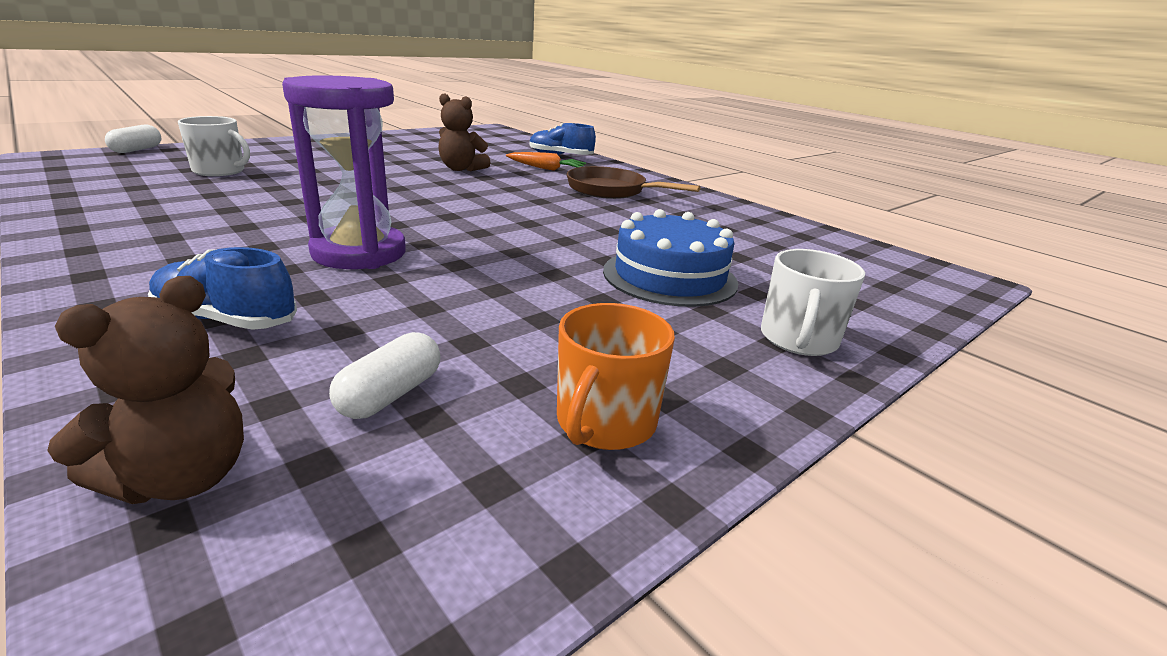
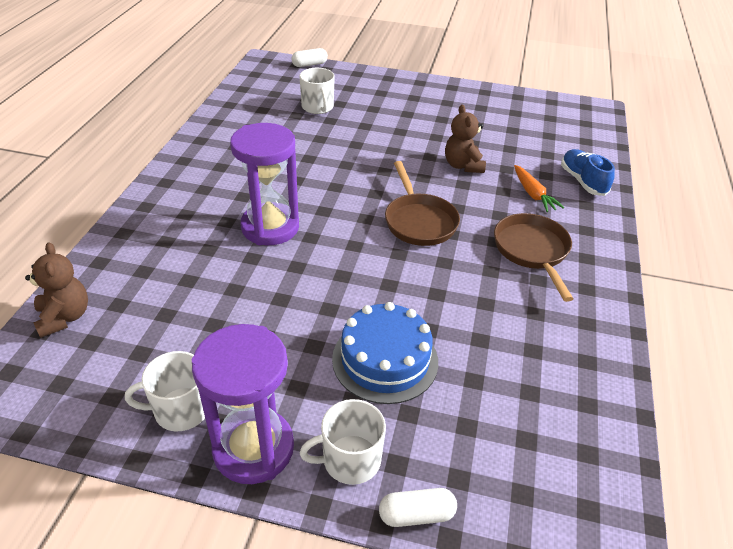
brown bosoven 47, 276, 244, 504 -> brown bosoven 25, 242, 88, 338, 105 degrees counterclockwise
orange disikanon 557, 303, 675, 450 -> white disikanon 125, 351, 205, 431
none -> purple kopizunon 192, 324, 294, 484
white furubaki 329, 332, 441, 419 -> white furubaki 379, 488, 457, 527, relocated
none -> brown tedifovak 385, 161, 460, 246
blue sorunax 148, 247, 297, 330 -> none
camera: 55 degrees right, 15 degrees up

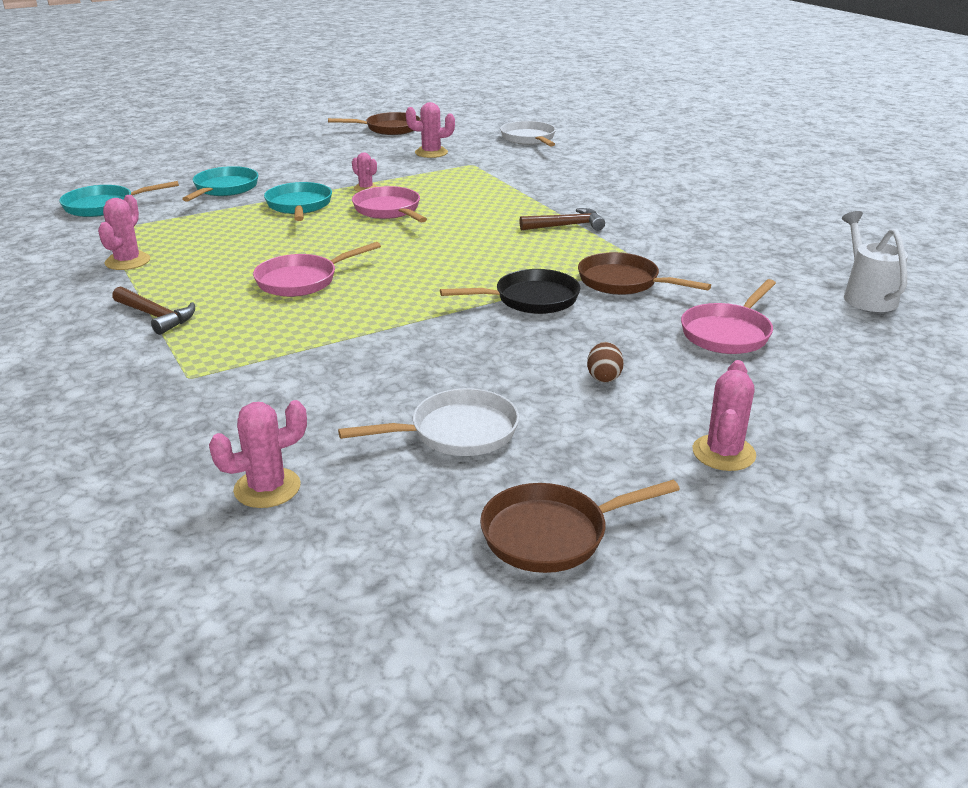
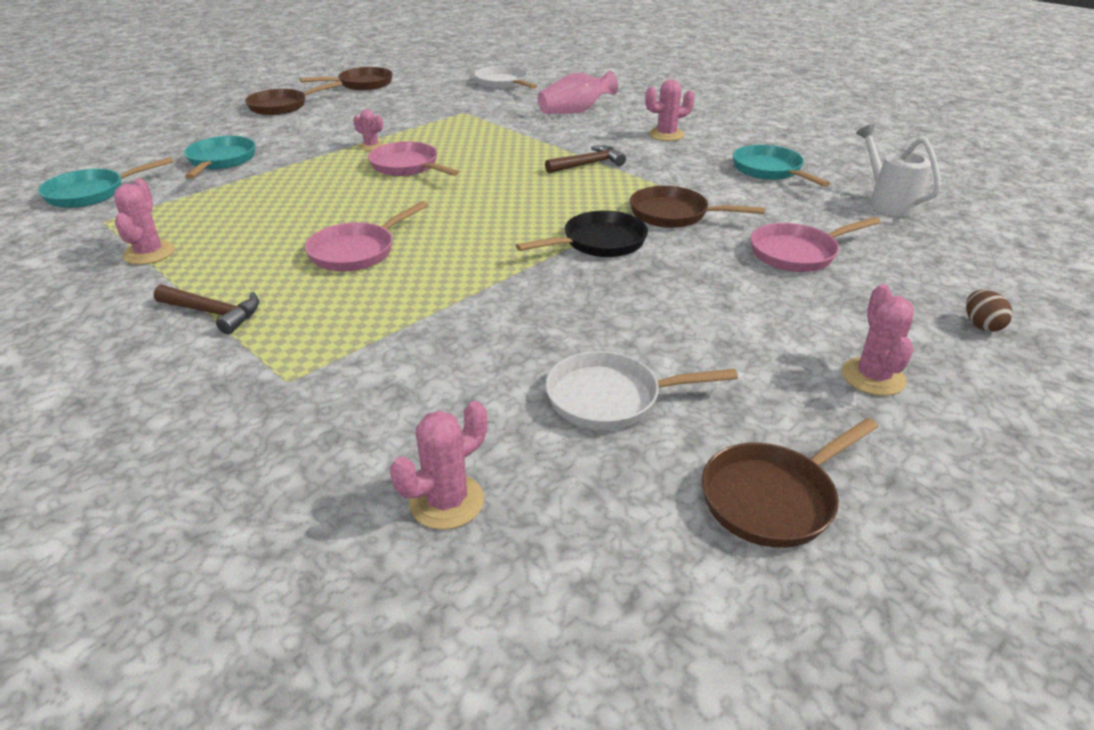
none -> brown tedifovak 245, 81, 342, 115
none -> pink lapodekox 538, 71, 618, 114
white tedifovak 338, 388, 519, 456 -> white tedifovak 545, 351, 738, 430, 150 degrees counterclockwise
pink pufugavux 406, 102, 455, 158 -> pink pufugavux 645, 80, 695, 141, relocated
turquoise tedifovak 264, 182, 332, 221 -> turquoise tedifovak 733, 145, 830, 187, relocated
pink tedifovak 681, 279, 776, 354 -> pink tedifovak 751, 217, 880, 272, 45 degrees clockwise
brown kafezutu 587, 342, 624, 382 -> brown kafezutu 966, 290, 1013, 332, relocated
camera: 15 degrees left, 5 degrees up

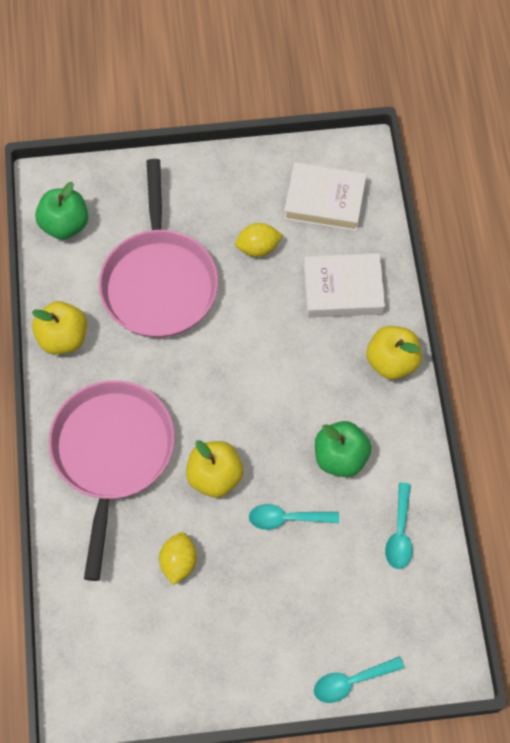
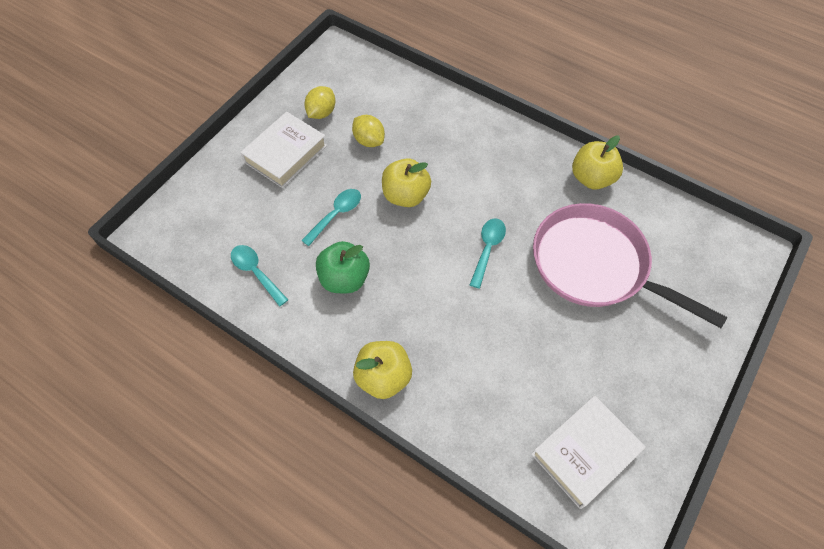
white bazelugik 304, 253, 385, 318 -> white bazelugik 240, 112, 327, 188, relocated
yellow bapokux 235, 223, 283, 257 -> yellow bapokux 304, 86, 335, 119, relocated
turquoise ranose 314, 656, 404, 703 -> turquoise ranose 470, 218, 506, 288, relocated
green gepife 35, 182, 88, 240 -> none
pink tedifovak 49, 380, 175, 581 -> none
camera: 130 degrees right, 5 degrees down

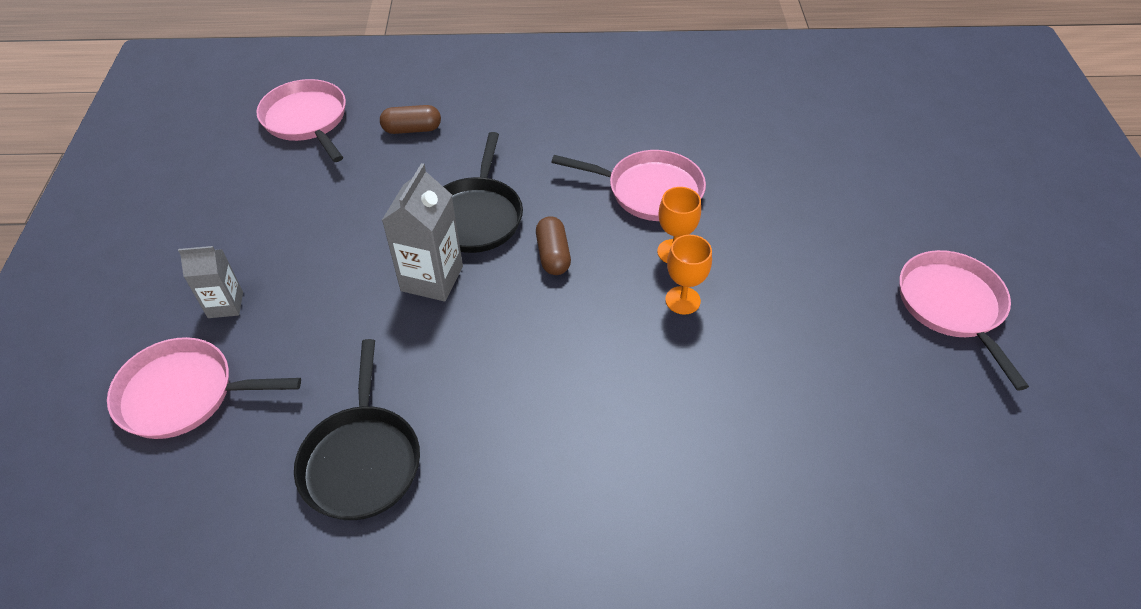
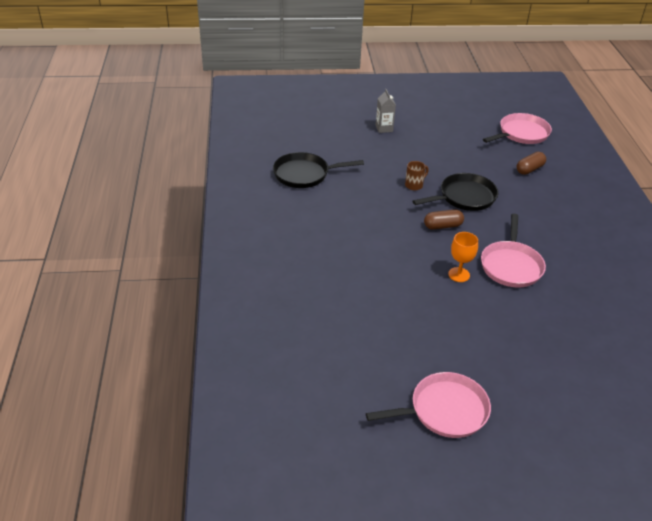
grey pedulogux 382, 163, 463, 302 -> brown disikanon 405, 161, 429, 190
black tedifovak 443, 132, 523, 253 -> black tedifovak 413, 173, 498, 211, 150 degrees clockwise
brown furubaki 380, 105, 441, 134 -> brown furubaki 517, 152, 546, 175, 60 degrees clockwise
pink tedifovak 107, 337, 301, 439 -> none
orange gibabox 665, 235, 712, 314 -> none
camera: 85 degrees right, 10 degrees down

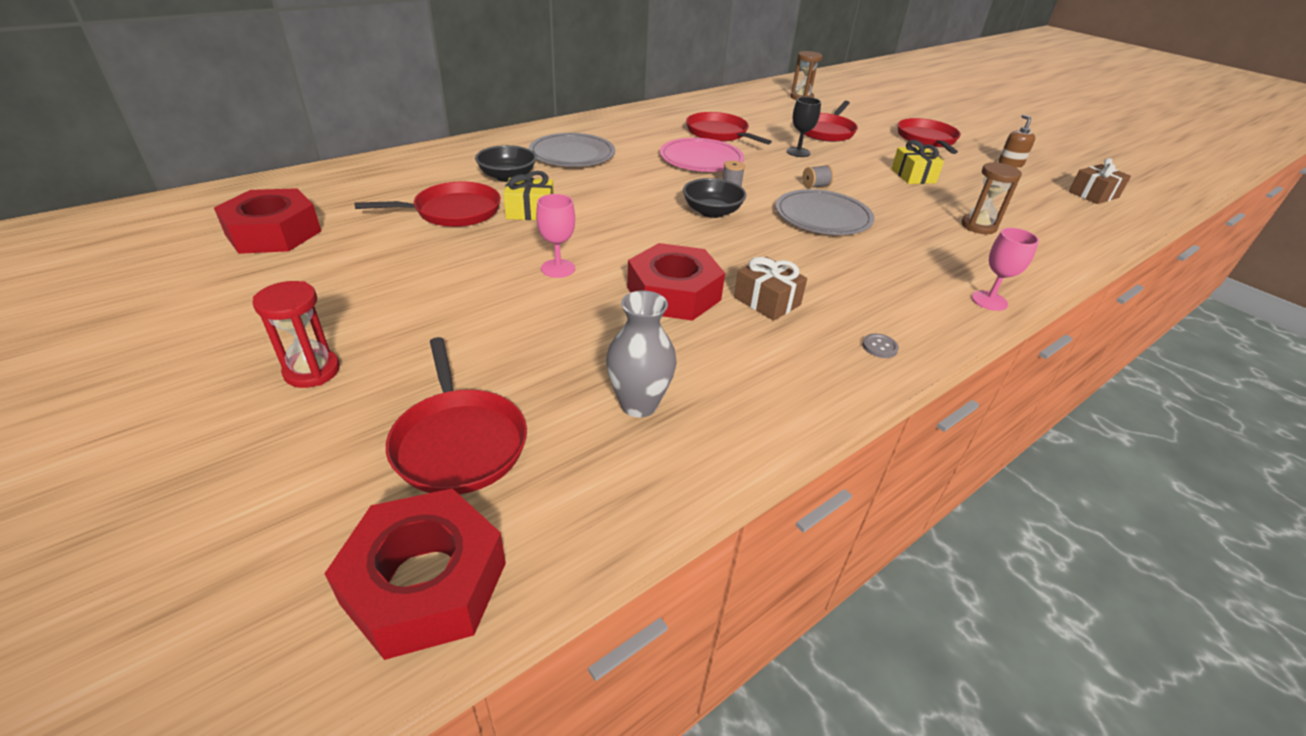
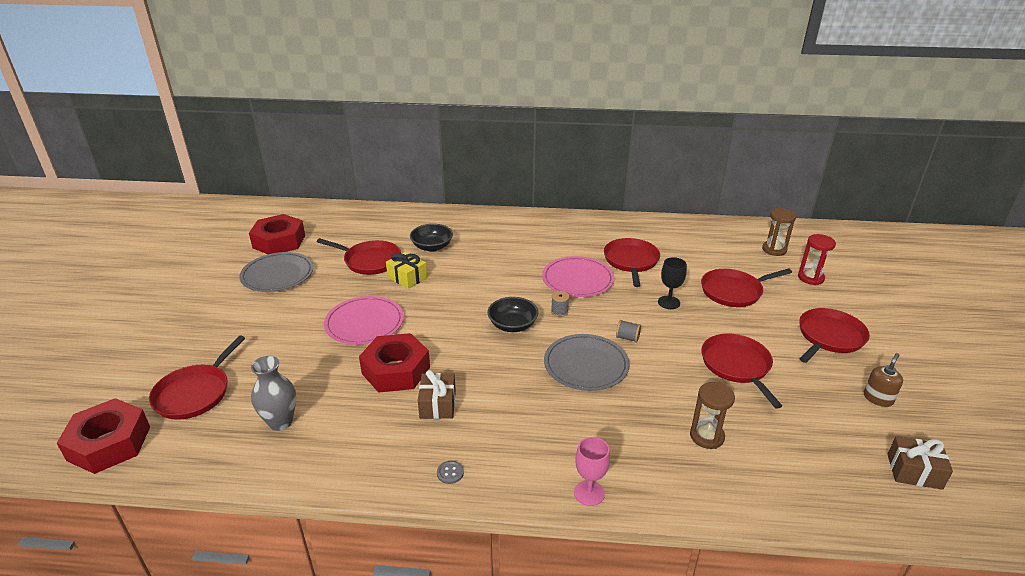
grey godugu 529, 133, 615, 167 -> grey godugu 239, 252, 314, 292, relocated
pink gibabox 536, 194, 575, 278 -> pink godugu 324, 296, 404, 345
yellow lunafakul 891, 140, 944, 184 -> red tedifovak 701, 333, 782, 409
red kopizunon 252, 281, 340, 388 -> red kopizunon 798, 234, 836, 285, relocated
camera: 45 degrees right, 5 degrees down

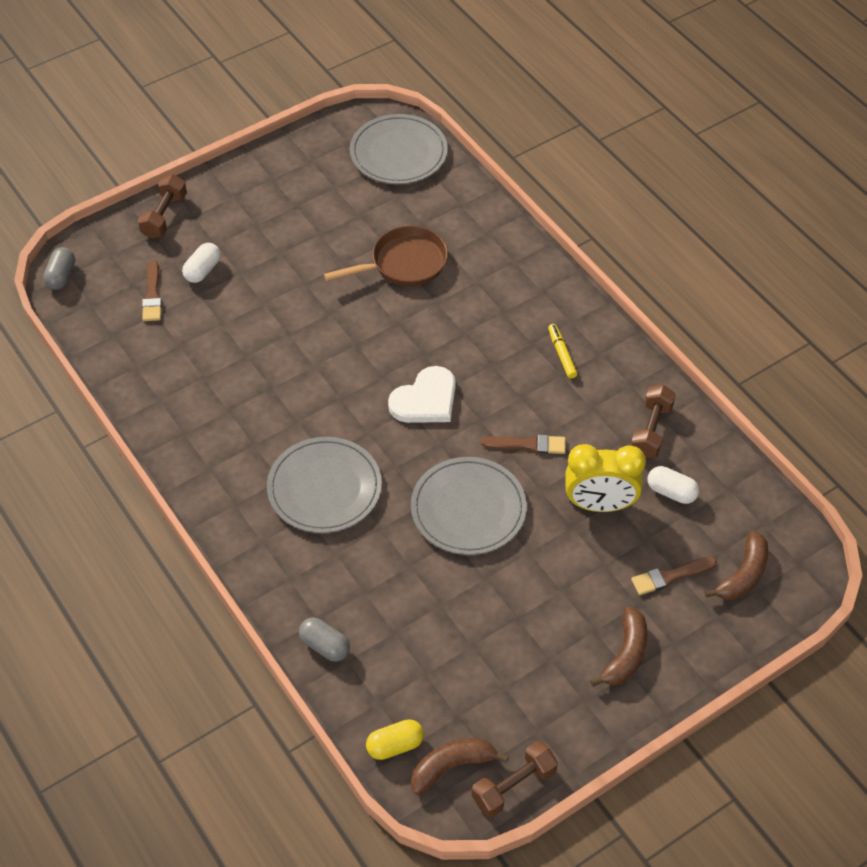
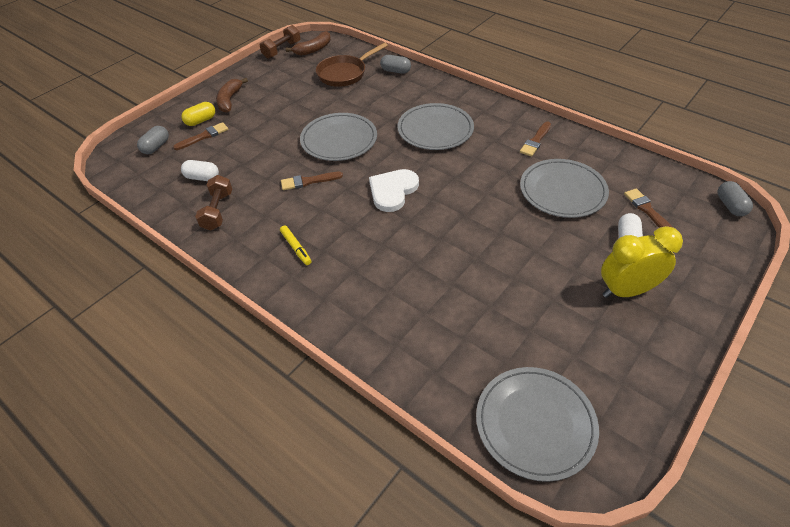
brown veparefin 705, 531, 768, 600 -> grey furubaki 137, 126, 169, 154
yellow furubaki 366, 719, 424, 760 -> yellow furubaki 181, 102, 215, 126, relocated
brown tedifovak 324, 226, 448, 286 -> brown tedifovak 316, 43, 388, 87, relocated
none -> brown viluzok 520, 122, 551, 156
none -> grey godugu 520, 159, 609, 218
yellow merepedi 565, 444, 646, 512 -> yellow merepedi 601, 226, 683, 298, relocated
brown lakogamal 138, 174, 187, 239 -> none
camera: 165 degrees right, 5 degrees down

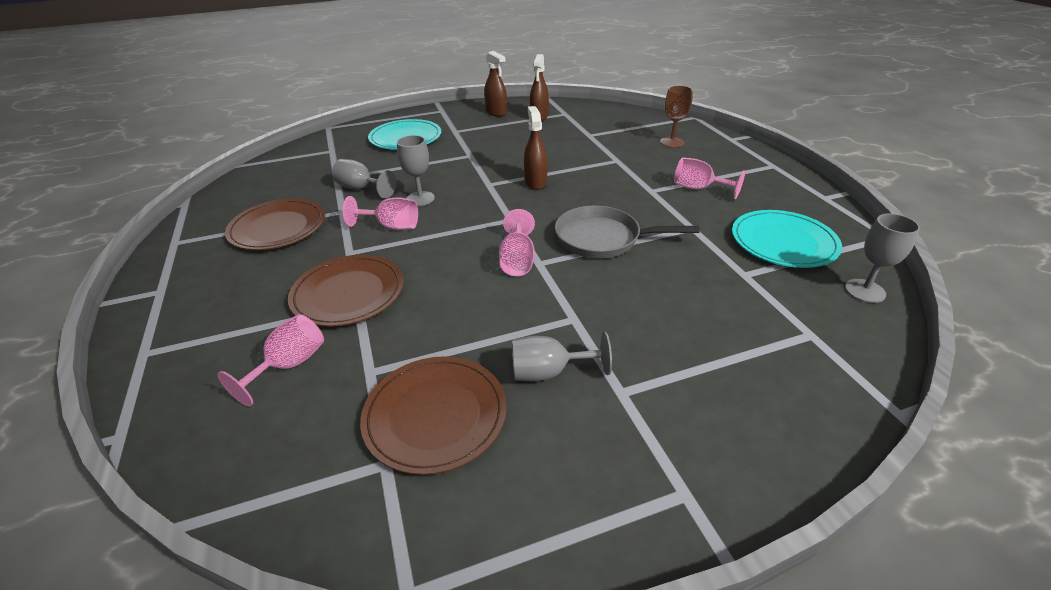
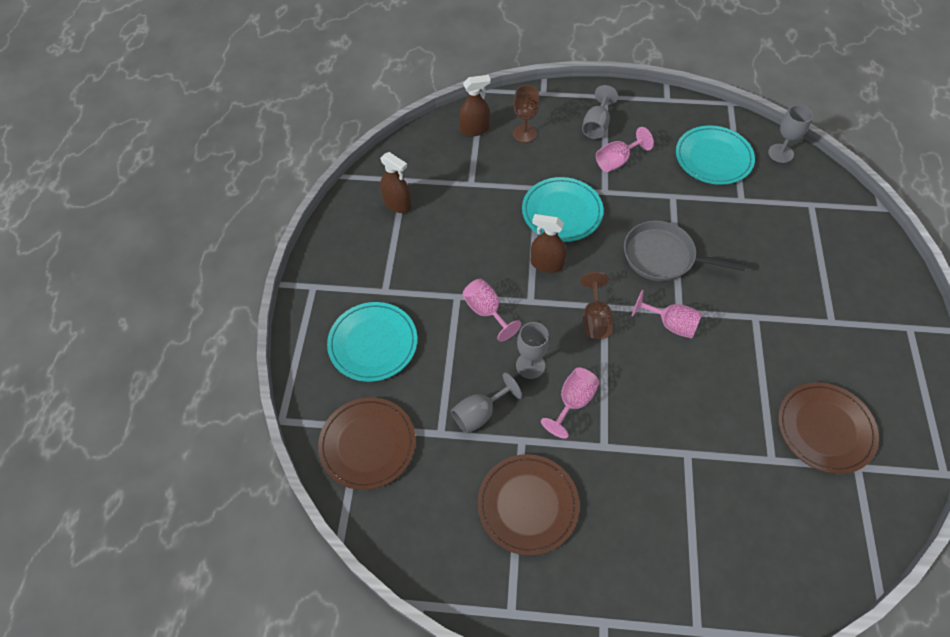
brown godugu 288, 255, 404, 327 -> brown godugu 318, 397, 416, 490, relocated
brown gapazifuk 484, 51, 507, 117 -> brown gapazifuk 459, 75, 491, 137, relocated
pink gibabox 217, 314, 324, 407 -> pink gibabox 462, 279, 521, 342, relocated
none -> turquoise godugu 522, 177, 604, 242
none -> brown gibabox 580, 272, 613, 339
grey gibabox 512, 332, 612, 381 -> grey gibabox 582, 85, 618, 139, relocated
grey tedifovak 555, 206, 700, 258 -> grey tedifovak 624, 220, 746, 281, 75 degrees clockwise
camera: 65 degrees left, 20 degrees up

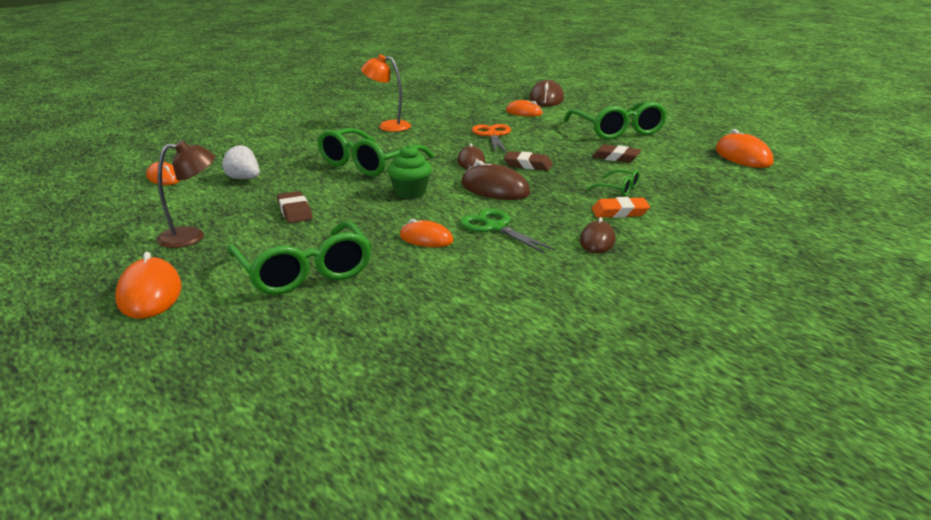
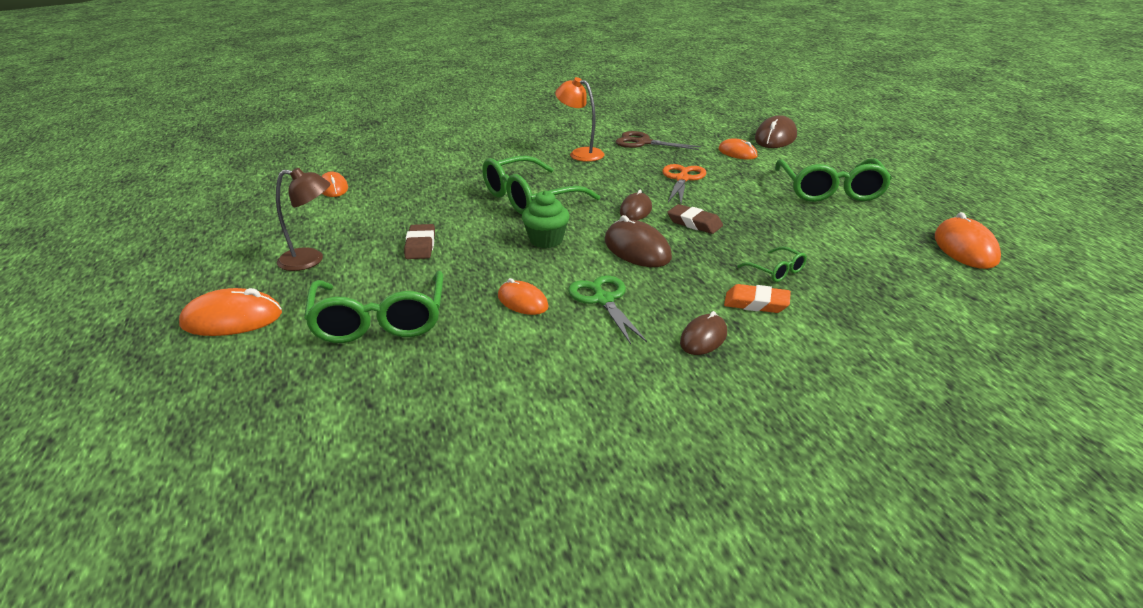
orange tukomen 115, 252, 181, 319 -> orange tukomen 179, 288, 282, 336, 75 degrees clockwise
none -> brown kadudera 616, 131, 701, 150
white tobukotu 222, 145, 260, 179 -> none
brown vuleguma 592, 144, 641, 163 -> none
camera: 20 degrees right, 5 degrees up

